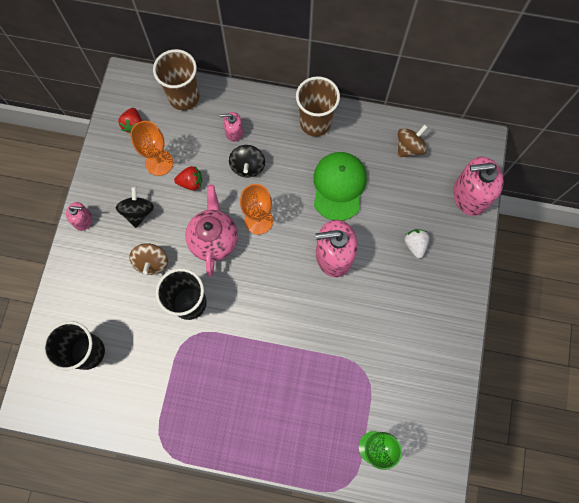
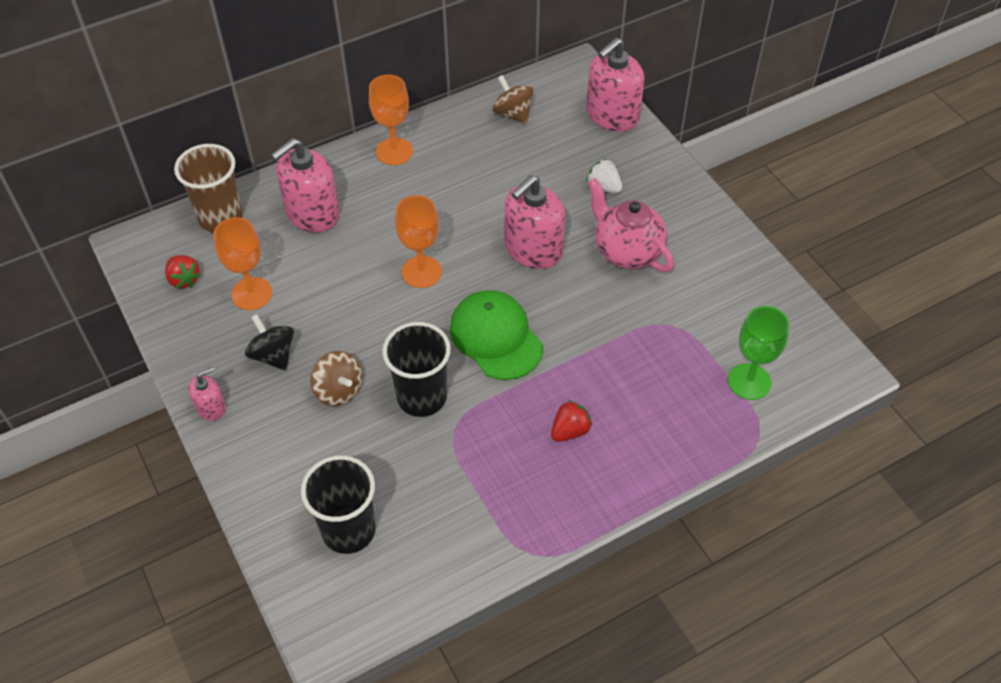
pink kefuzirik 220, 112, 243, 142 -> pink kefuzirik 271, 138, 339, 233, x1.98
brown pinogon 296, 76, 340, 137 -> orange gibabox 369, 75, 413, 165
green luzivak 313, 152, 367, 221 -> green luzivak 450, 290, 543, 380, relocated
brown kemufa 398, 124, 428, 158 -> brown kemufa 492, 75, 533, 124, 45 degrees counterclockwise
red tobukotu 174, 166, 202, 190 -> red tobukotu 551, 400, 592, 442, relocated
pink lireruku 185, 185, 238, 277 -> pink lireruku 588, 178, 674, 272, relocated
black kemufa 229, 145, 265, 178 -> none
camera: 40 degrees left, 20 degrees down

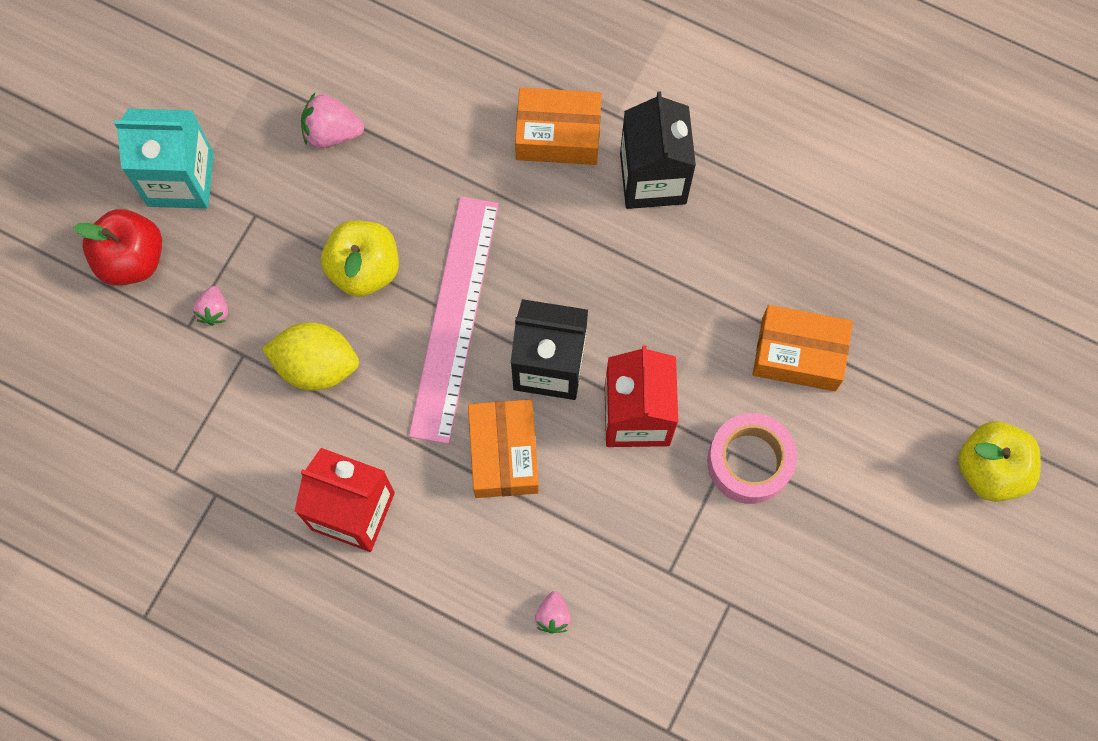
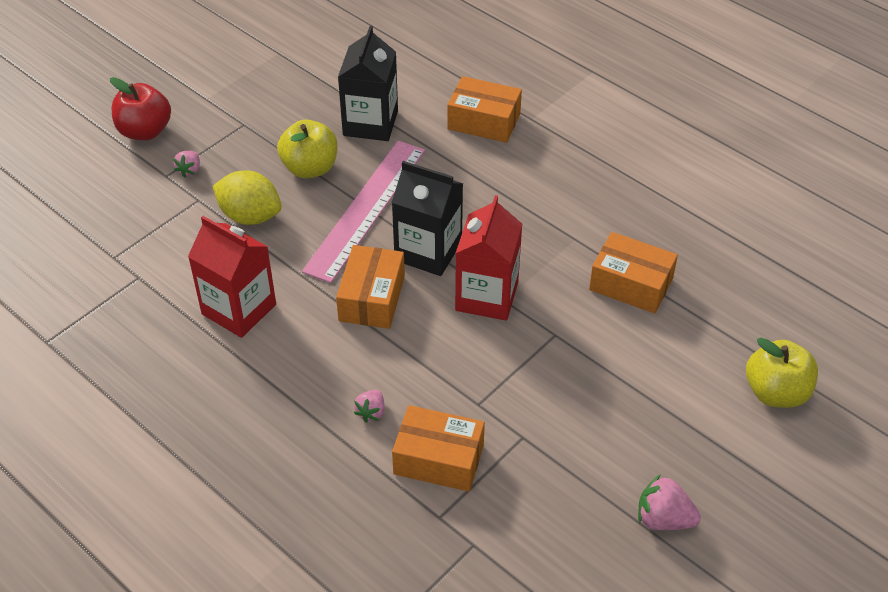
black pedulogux 620, 91, 696, 209 -> black pedulogux 338, 25, 398, 141, relocated
none -> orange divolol 392, 405, 485, 492
pink tobukotu 301, 93, 364, 148 -> pink tobukotu 638, 474, 701, 530, relocated
turquoise pedulogux 114, 109, 214, 209 -> none
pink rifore 707, 413, 797, 504 -> none
camera: 15 degrees right, 25 degrees down

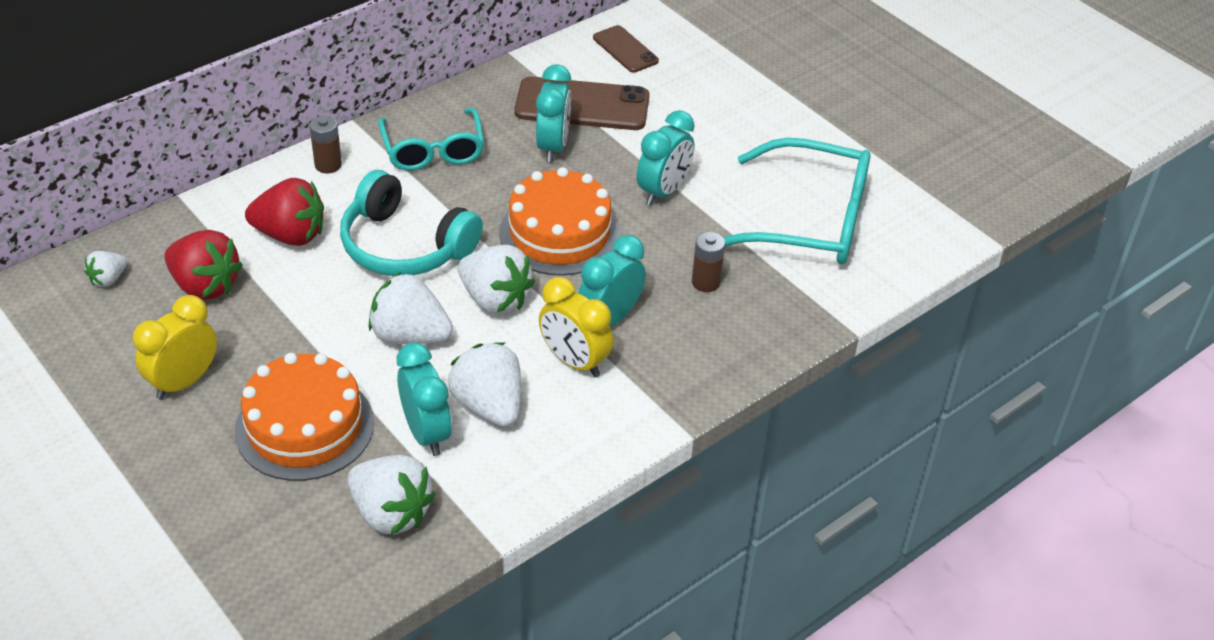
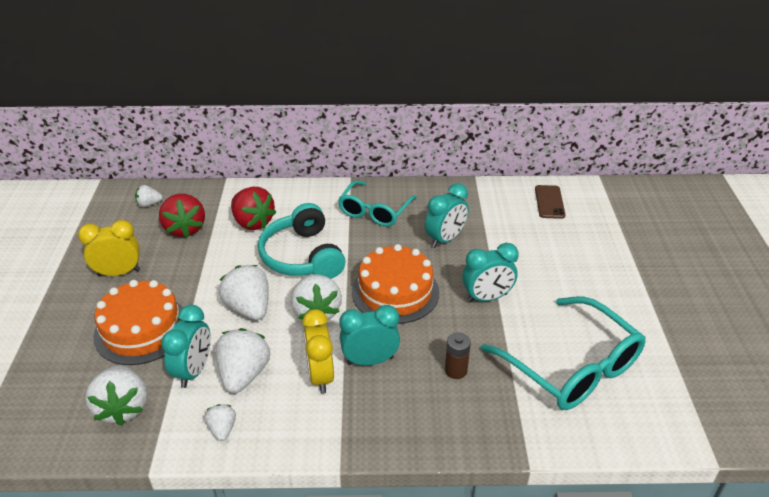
none -> white tobukotu 205, 404, 236, 441
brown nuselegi 309, 116, 342, 173 -> none
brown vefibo 514, 77, 650, 130 -> none
camera: 40 degrees right, 5 degrees down

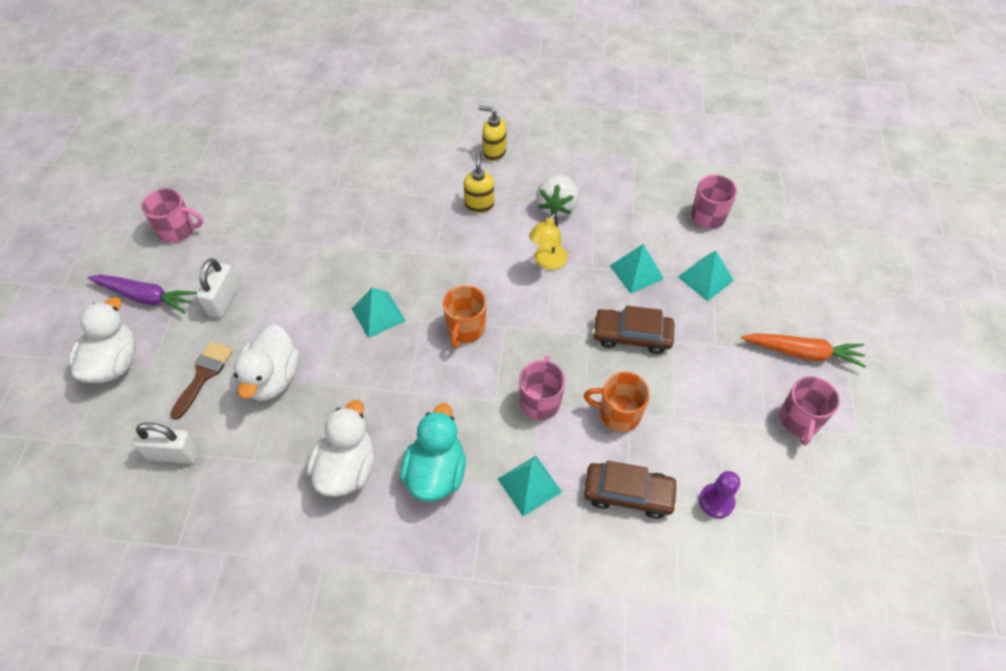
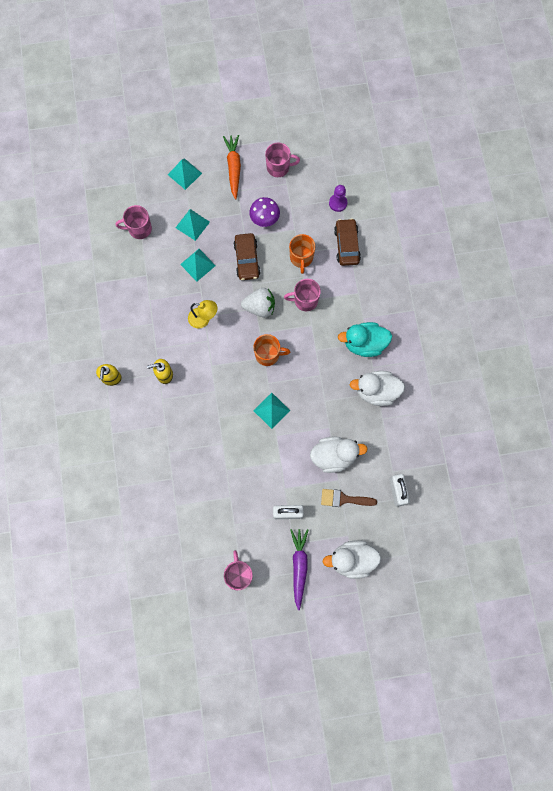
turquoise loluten 498, 456, 562, 516 -> turquoise loluten 168, 158, 202, 190, relocated
white tobukotu 536, 175, 579, 217 -> white tobukotu 241, 288, 275, 317, relocated
none -> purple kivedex 249, 197, 280, 227
camera: 105 degrees left, 20 degrees up

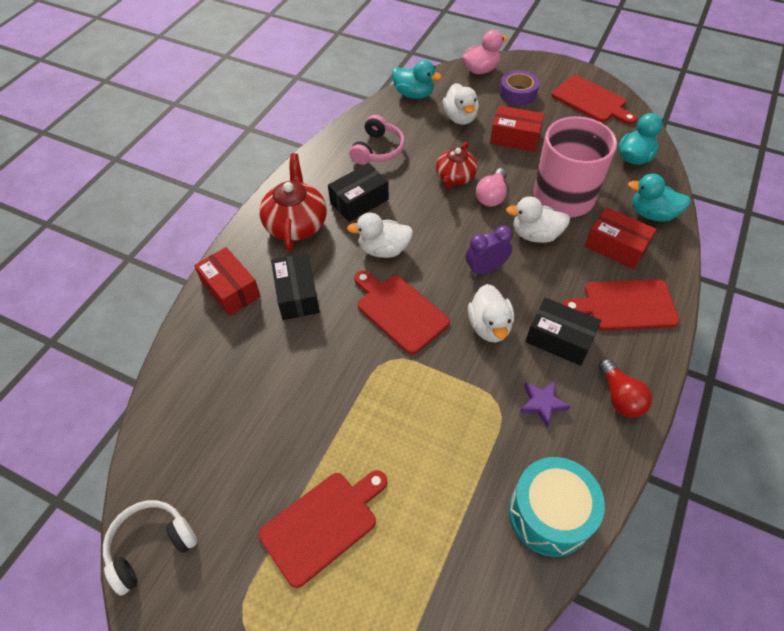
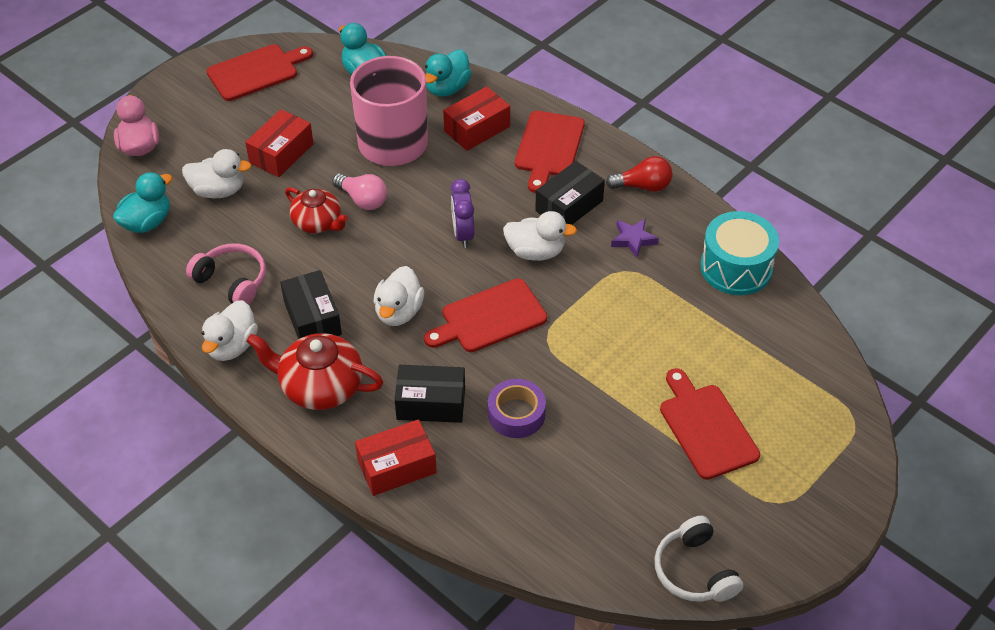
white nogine 506, 196, 570, 243 -> white nogine 202, 300, 258, 361, relocated
purple rifore 499, 70, 539, 105 -> purple rifore 488, 379, 546, 438, relocated
camera: 75 degrees left, 5 degrees down

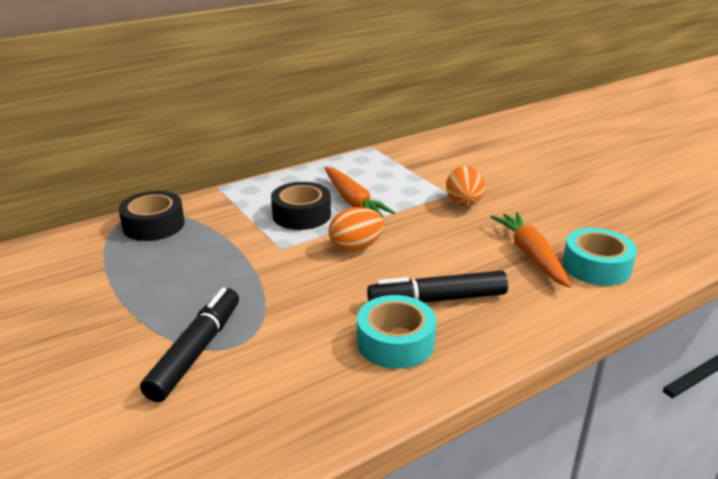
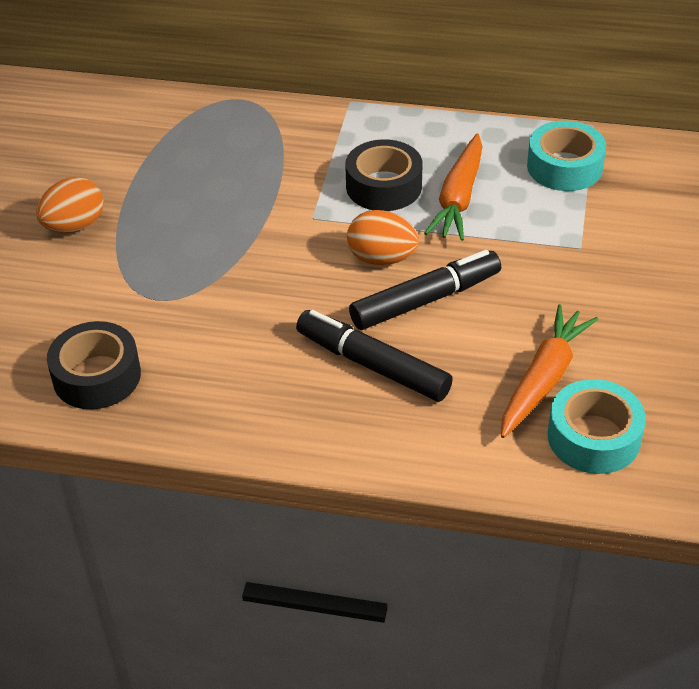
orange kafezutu 446, 166, 485, 206 -> orange kafezutu 36, 177, 104, 233, relocated
black rifore 119, 191, 185, 241 -> black rifore 47, 321, 141, 409, relocated
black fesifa 140, 287, 239, 402 -> black fesifa 349, 250, 501, 330, relocated
turquoise rifore 357, 295, 436, 369 -> turquoise rifore 527, 121, 606, 191, relocated
camera: 45 degrees right, 15 degrees up

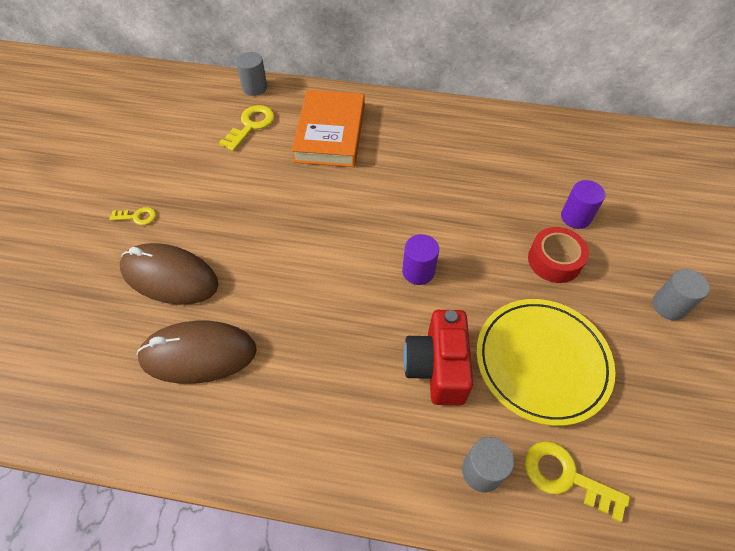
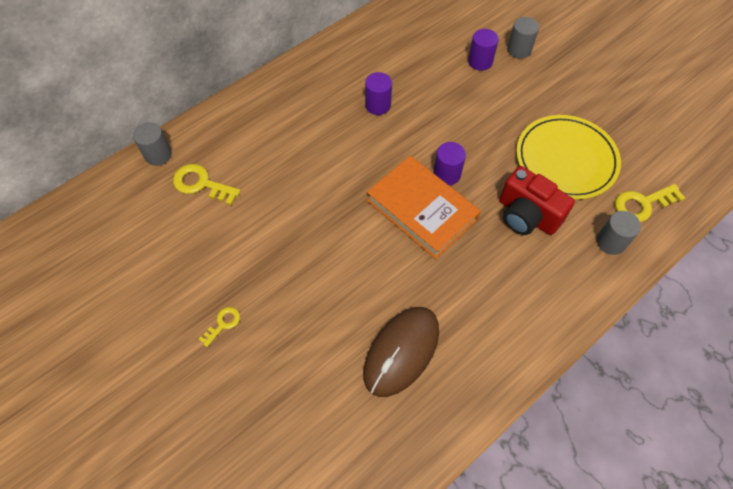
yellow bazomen 219, 105, 275, 151 -> yellow bazomen 173, 164, 241, 205, 45 degrees counterclockwise
none -> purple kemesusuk 365, 72, 392, 115
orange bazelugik 292, 90, 365, 167 -> orange bazelugik 367, 156, 481, 259, relocated
grey kemesusuk 652, 269, 710, 320 -> grey kemesusuk 507, 17, 539, 59, relocated
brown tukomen 120, 243, 219, 305 -> none
red rifore 528, 227, 589, 283 -> none
camera: 50 degrees left, 5 degrees up

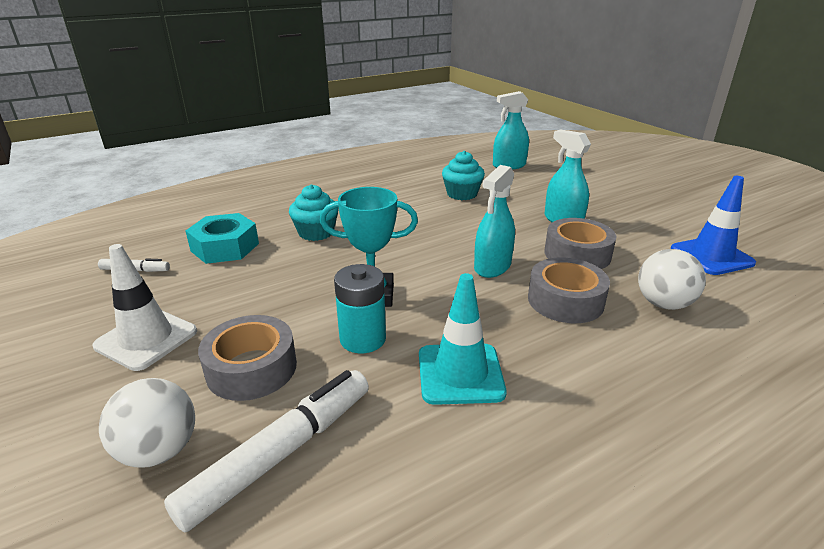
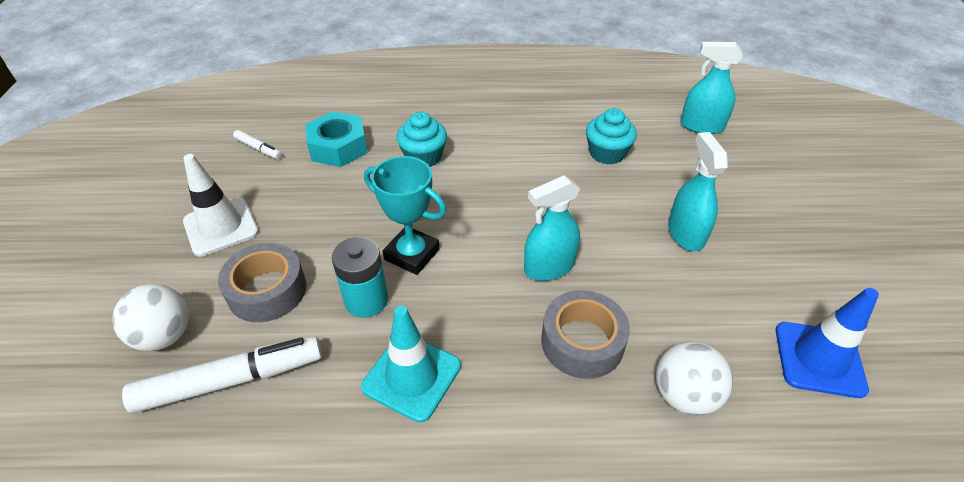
grey rifore 544, 218, 616, 269 -> none
camera: 30 degrees right, 15 degrees up

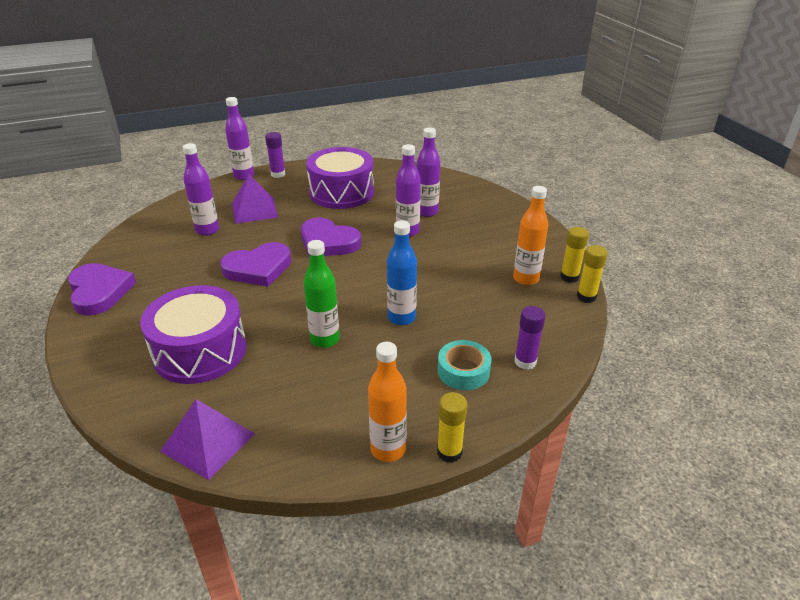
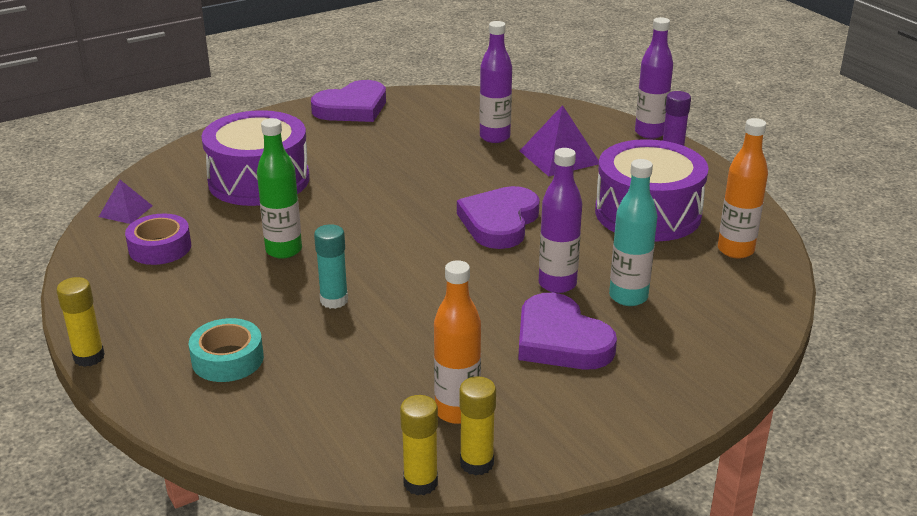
purple loluten 160, 399, 255, 480 -> purple loluten 99, 180, 152, 224, x0.59
none -> purple rifore 125, 214, 191, 265
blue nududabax 387, 220, 417, 326 -> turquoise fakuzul 314, 224, 348, 309
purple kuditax 220, 242, 291, 287 -> purple kuditax 518, 293, 617, 369, relocated
purple nududabax 417, 128, 440, 217 -> turquoise nududabax 609, 159, 658, 306
orange nududabax 368, 342, 407, 462 -> orange nududabax 718, 118, 768, 259, relocated
purple fakuzul 514, 306, 546, 369 -> none
camera: 80 degrees right, 5 degrees down

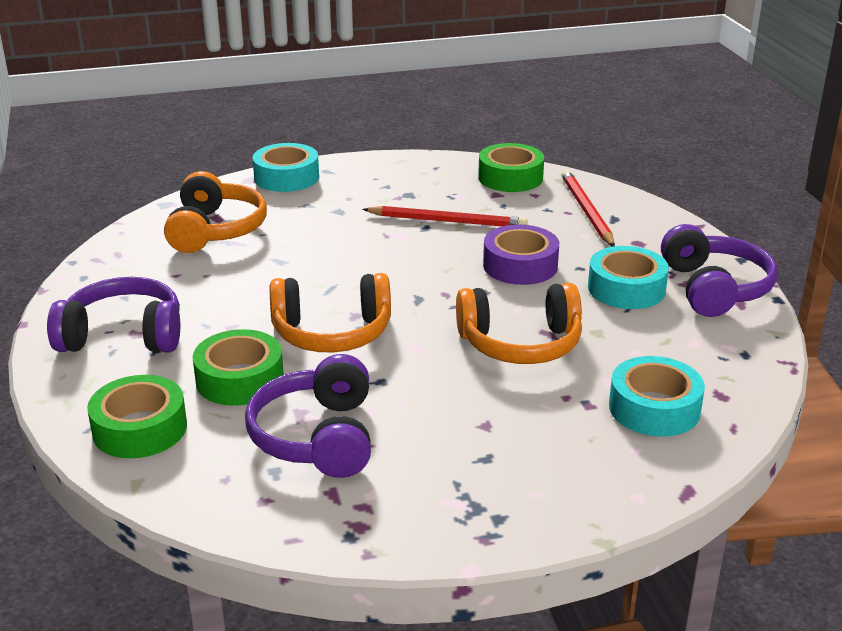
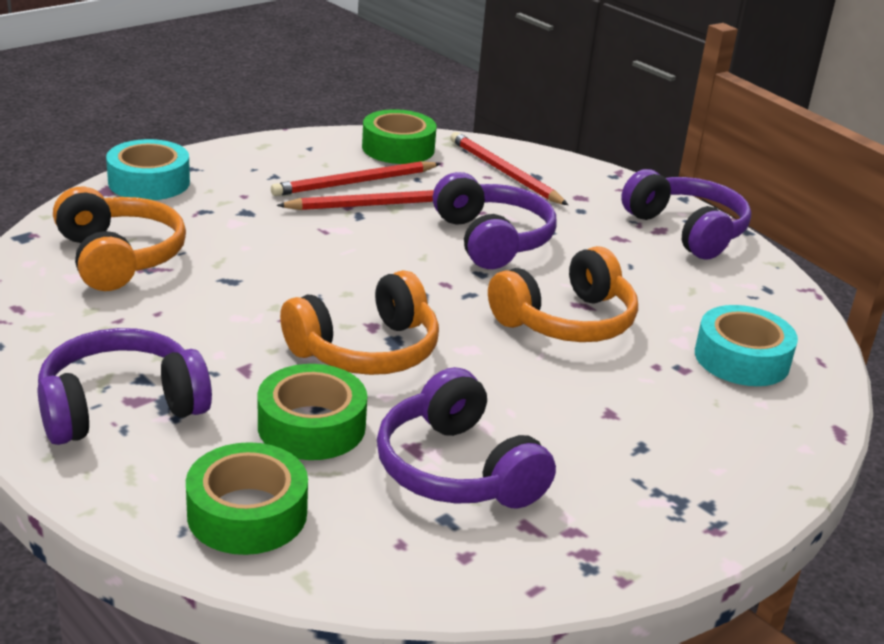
none -> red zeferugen 271, 161, 440, 196
purple rifore 483, 224, 559, 285 -> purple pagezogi 433, 172, 557, 269
turquoise rifore 588, 246, 669, 309 -> none
camera: 30 degrees left, 0 degrees up

